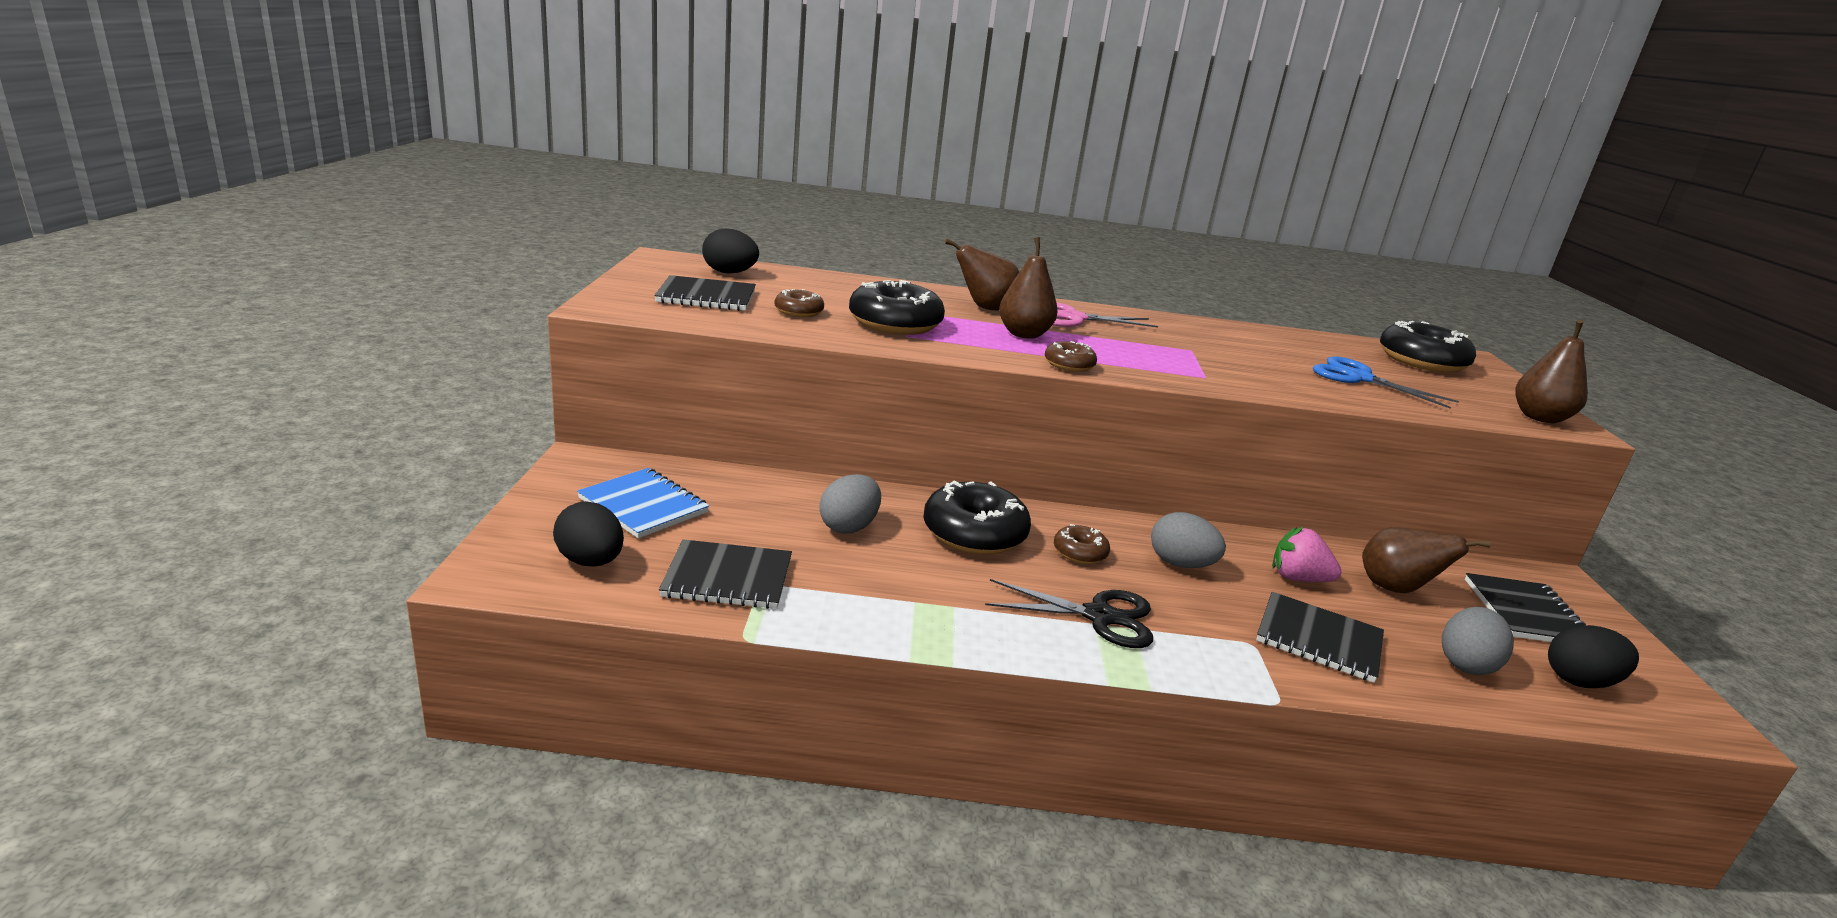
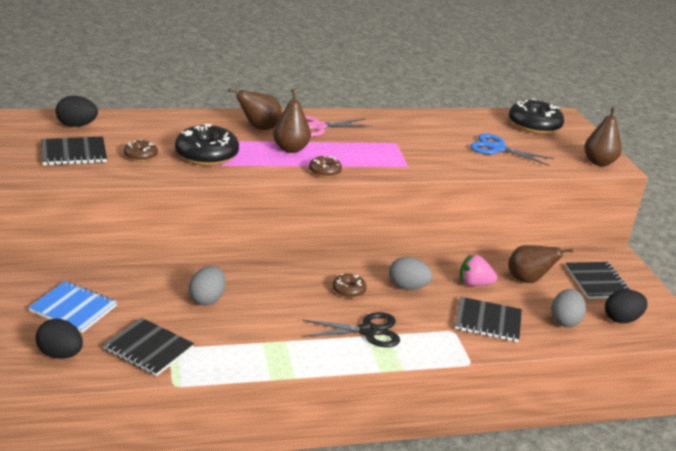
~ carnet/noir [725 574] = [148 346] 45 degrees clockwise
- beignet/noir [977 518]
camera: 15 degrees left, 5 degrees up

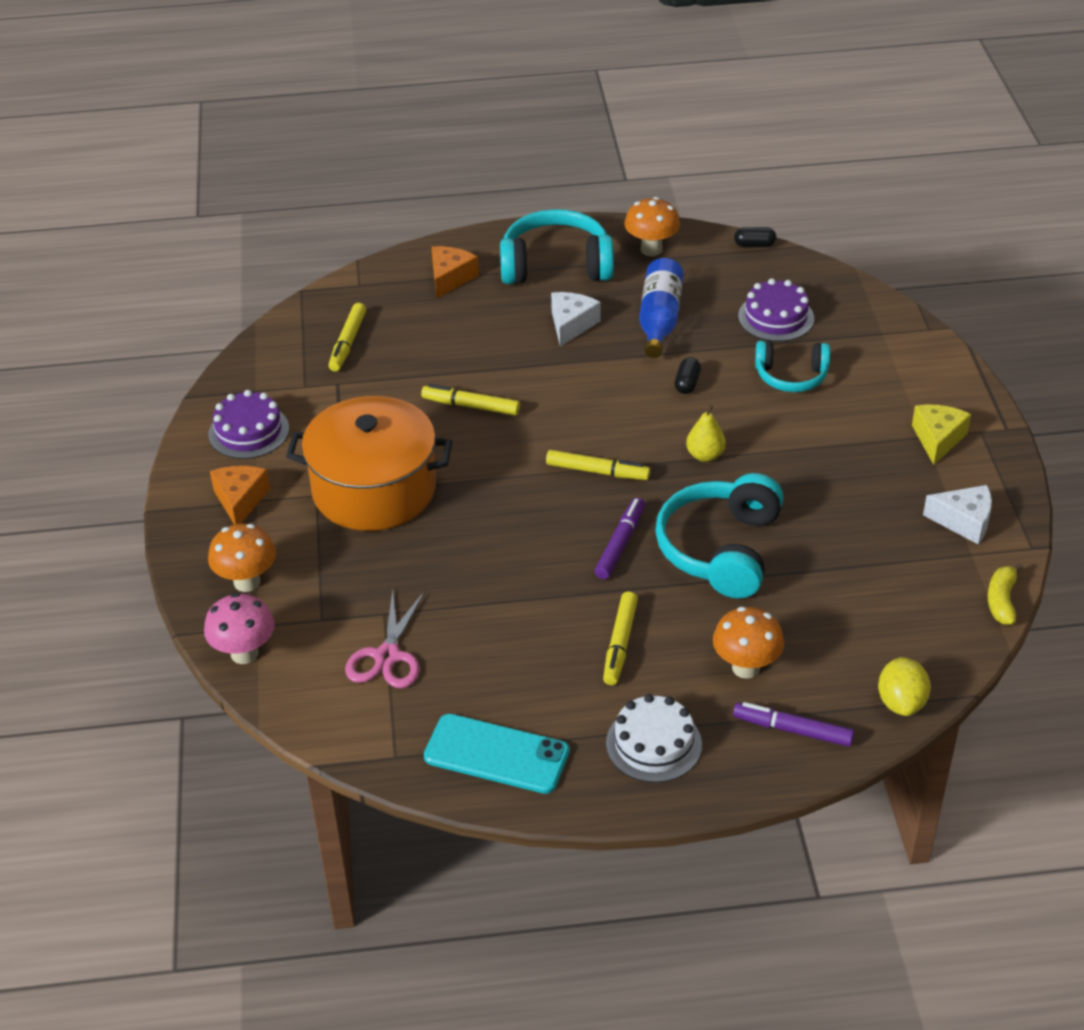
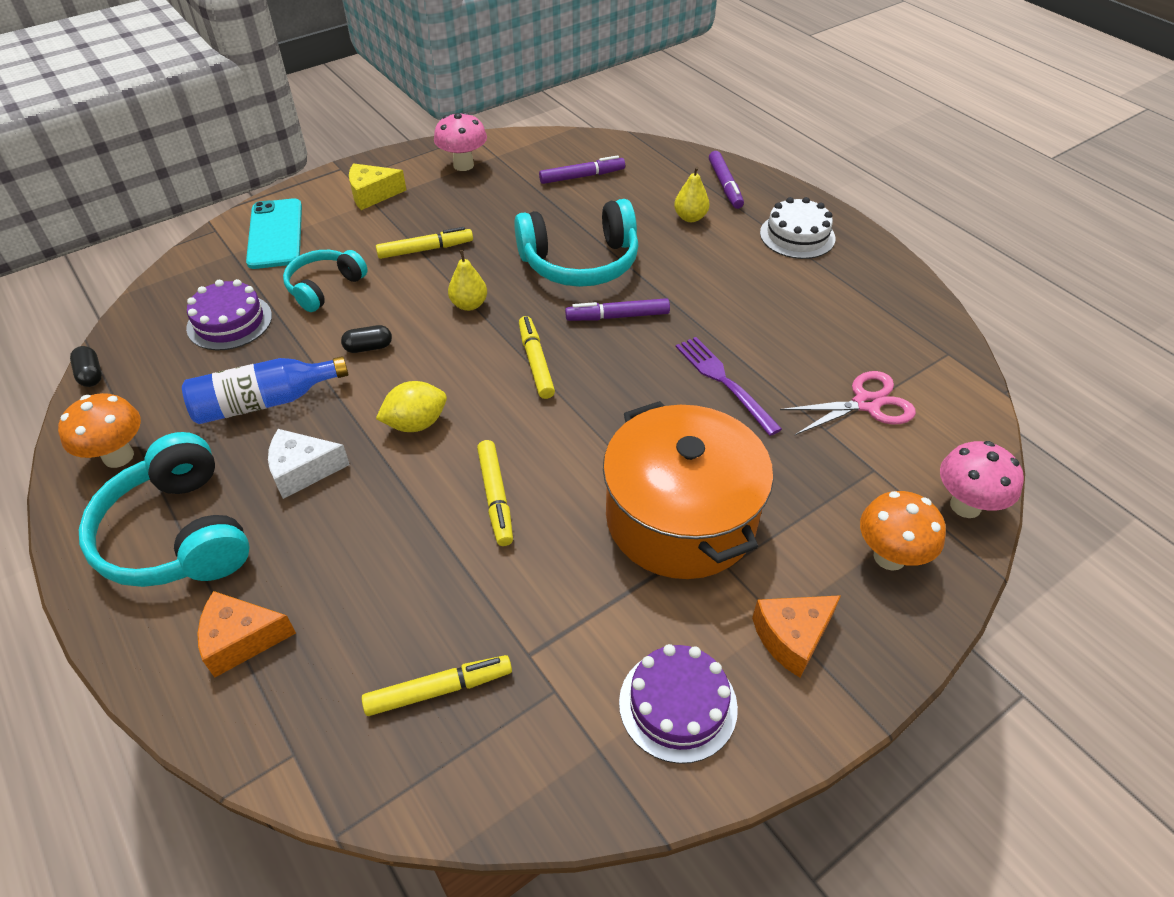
~ téléphone/turquoise [496 754] to [274 233]
~ feutre/jaune [620 638] to [424 243]
~ champignon/orange [748 643] to poire/jaune [692 194]
~ casque audio/turquoise [792 366] = [325 281] 120 degrees counterclockwise
~ citron/jaune [904 686] to [411 406]
~ fromage/blanc [957 514] to champignon/rose [460 141]
- banane/jaune [1005 594]
+ feutre/violet [582 169]
+ fourchette/violet [729 386]
camera: 120 degrees left, 5 degrees up

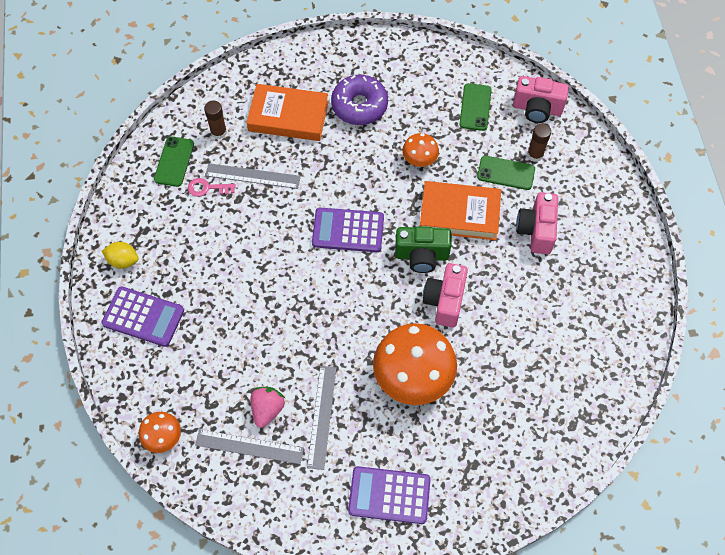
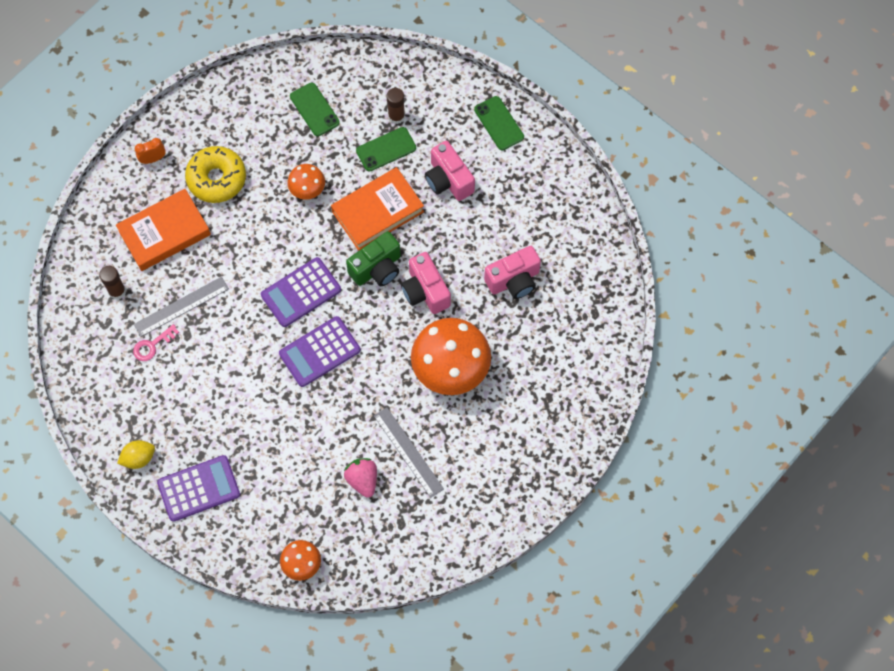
~ téléphone/vert [174 161] to [499 123]
- règle/gris [249 446]
~ beignet/violet [359 100] to beignet/jaune [215 174]
~ calculatrice/violet [389 495] to [319 351]
~ appareil photo/rose [541 99] to [512 272]
+ réveil/orange [150 151]
camera: 40 degrees left, 5 degrees up

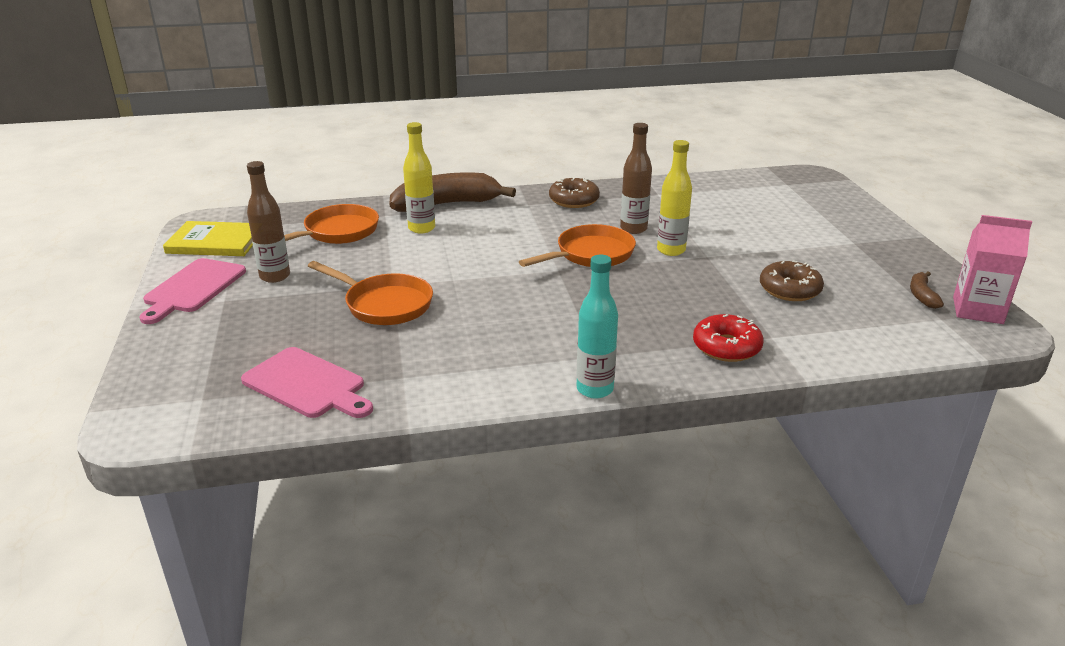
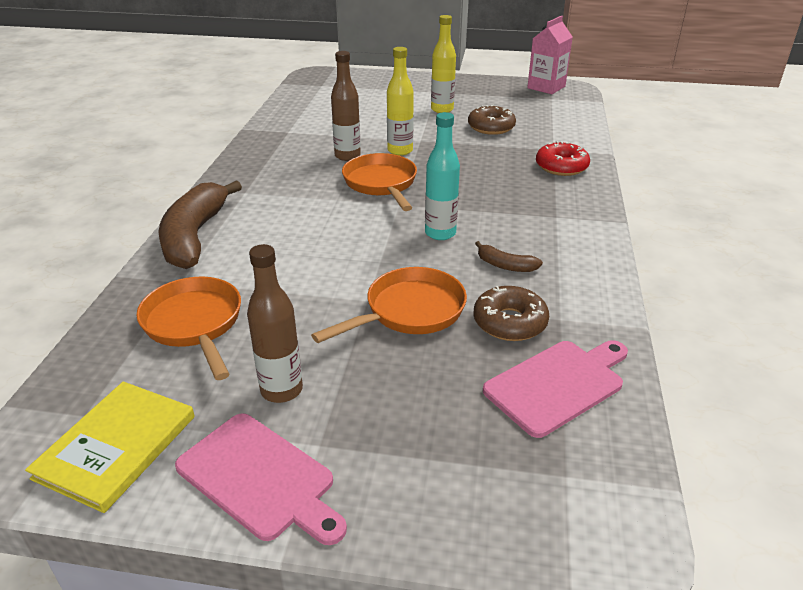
~ bouteille/jaune [419 178] to [443 64]
~ beignet/marron [574 192] to [511 313]
~ bouteille/turquoise [597 327] to [442 176]
~ banane/marron [927 290] to [509 256]
camera: 70 degrees left, 5 degrees up

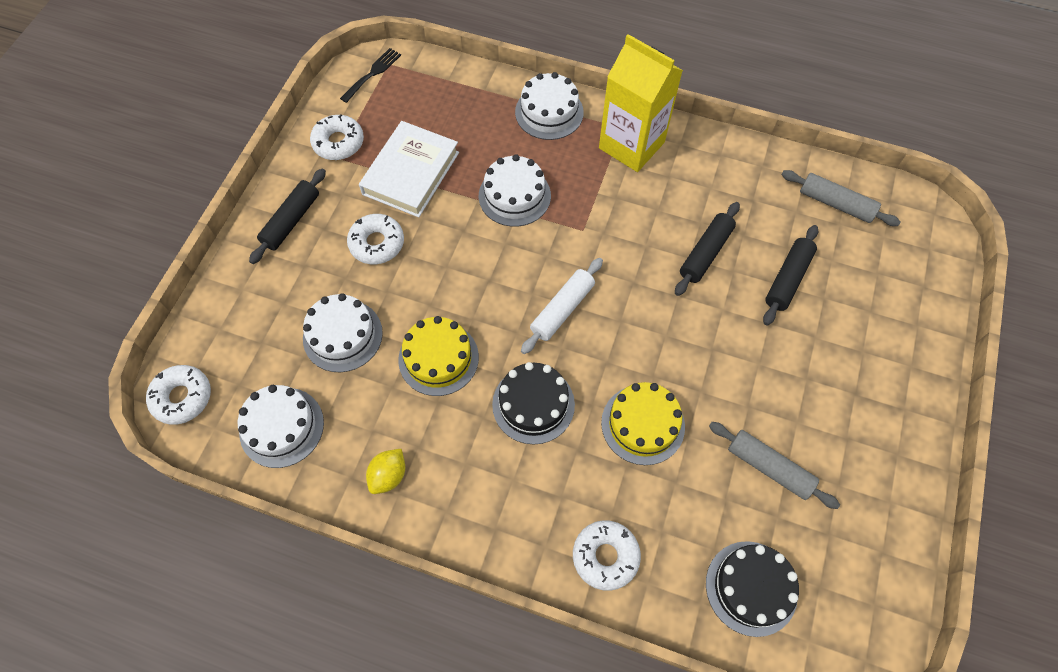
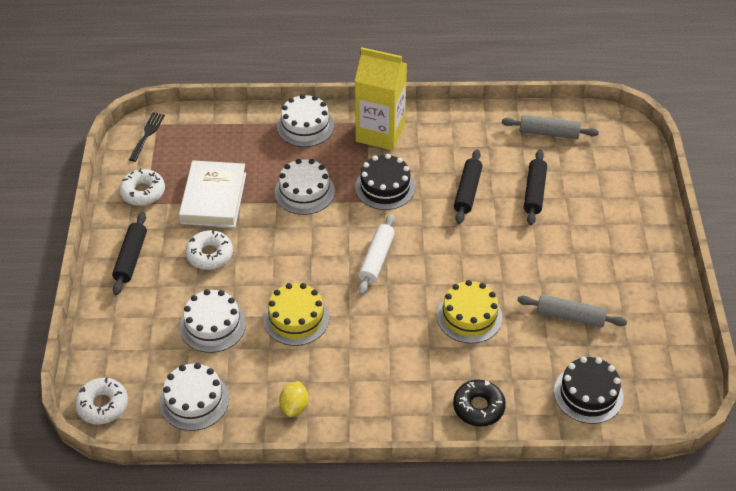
~ gâteau/noir [533 403] to [385 182]
~ beignet/blanc [607 555] to beignet/noir [479 403]
camera: 20 degrees left, 15 degrees down

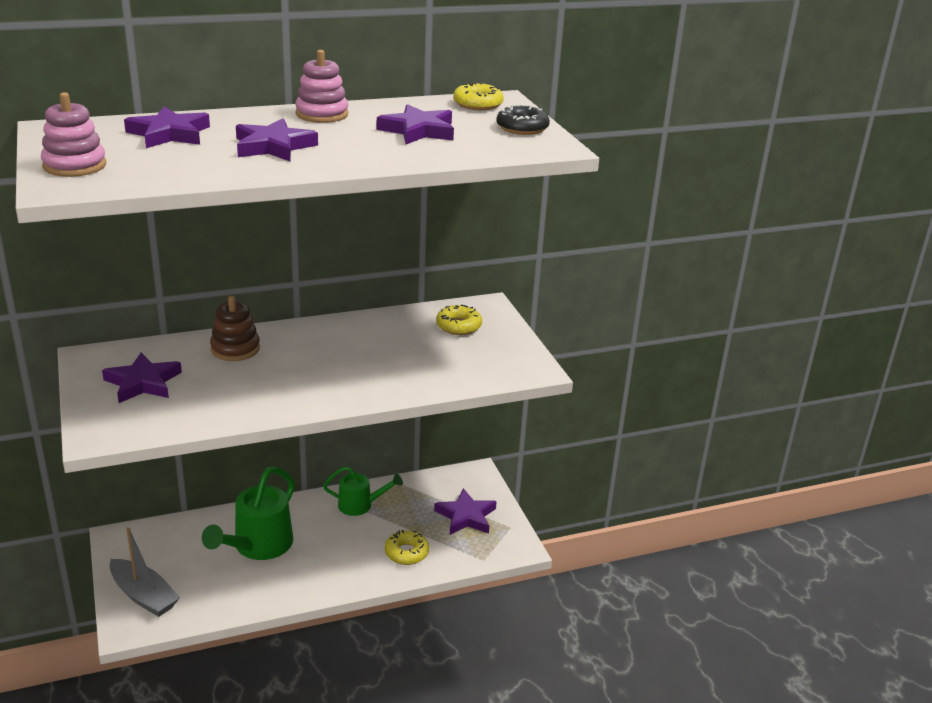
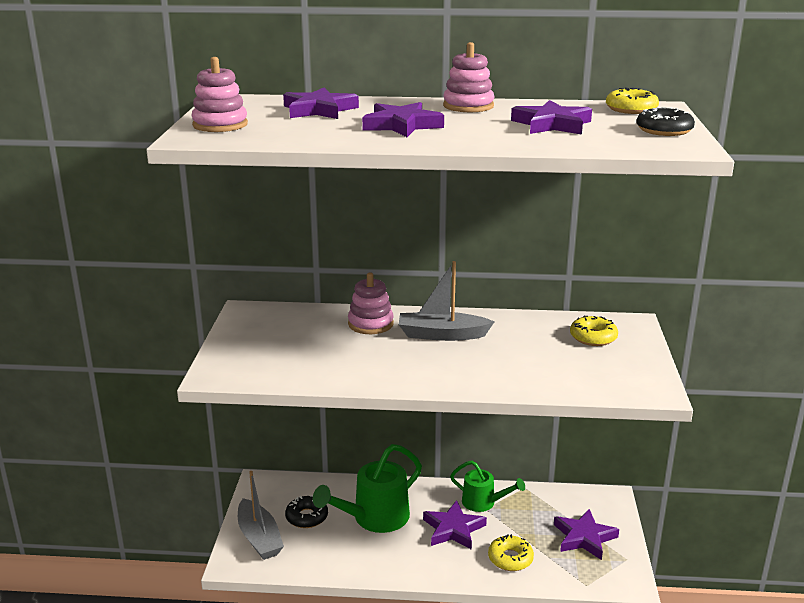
~ étoile/violet [142 378] to [455 525]
~ jouet à empiler/marron [235 328] to jouet à empiler/rose [371 303]
+ beignet/noir [306 512]
+ bateau/gris [446 301]
camera: 25 degrees right, 5 degrees down

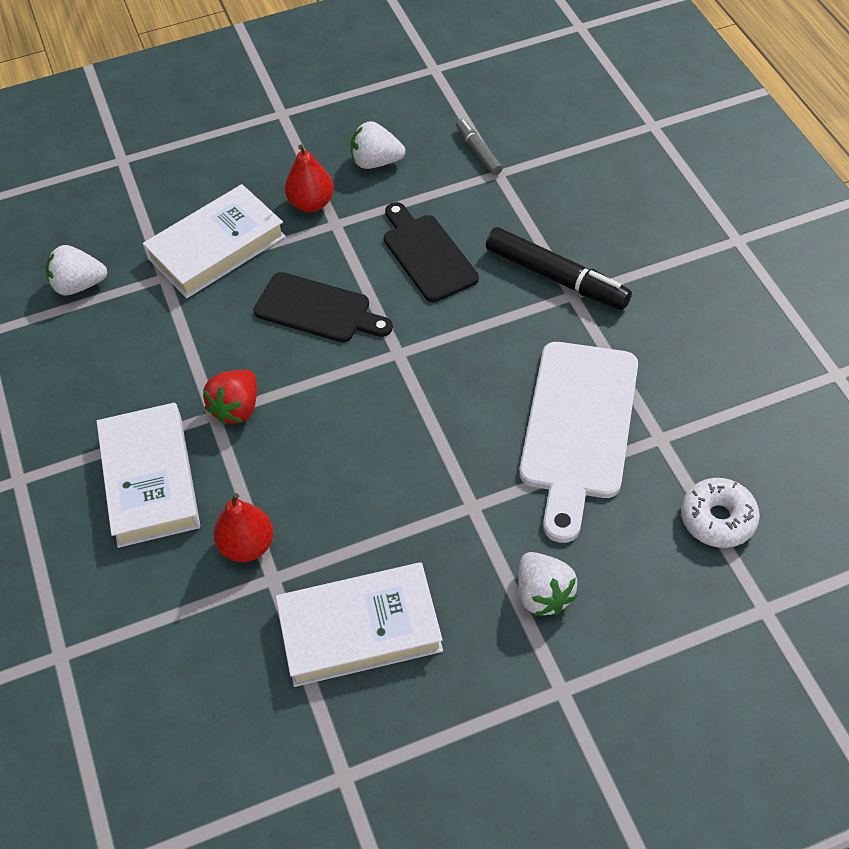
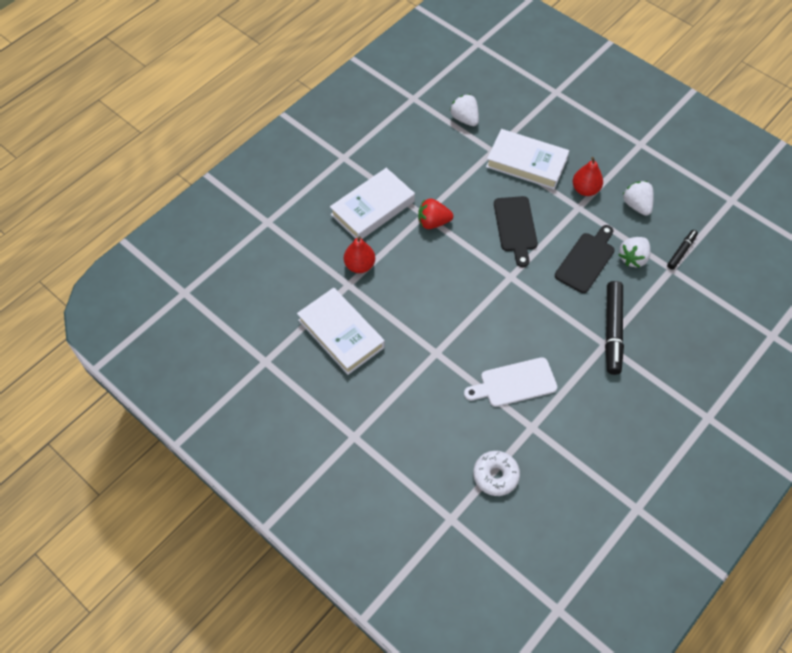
~ feutre/gris [479 147] to feutre/noir [682 250]
~ fraise/blanc [548 584] to [634 252]
~ planche à découper/blanc [578 442] = [510 382] x0.66
camera: 60 degrees right, 5 degrees up

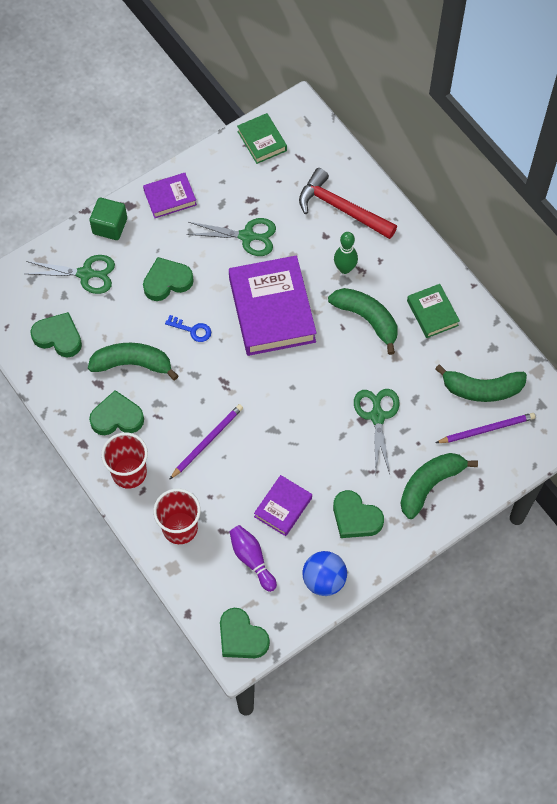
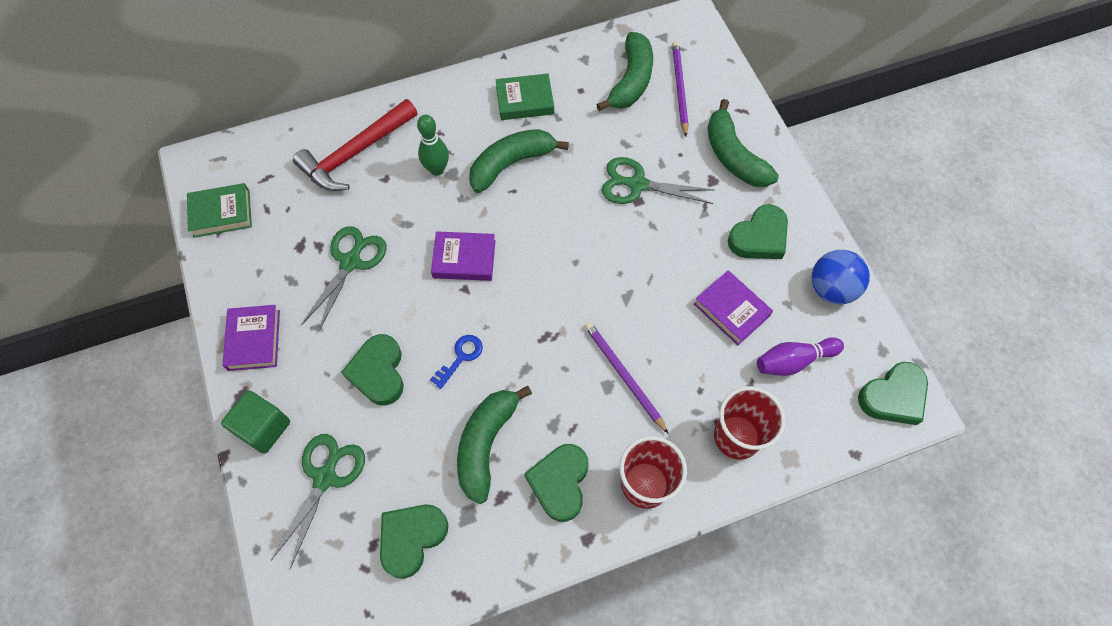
~ livre/violet [273 306] = [463 256] x0.51
camera: 75 degrees left, 0 degrees up

